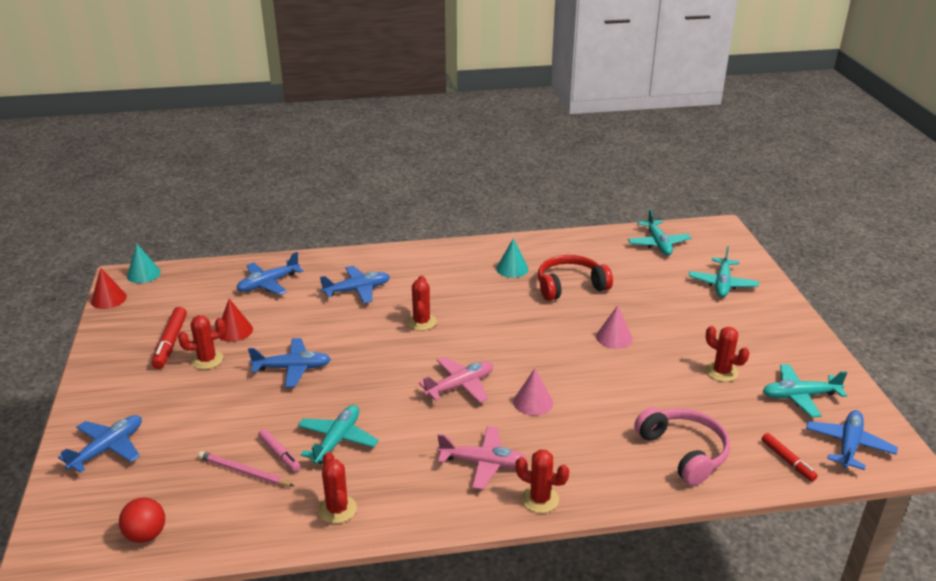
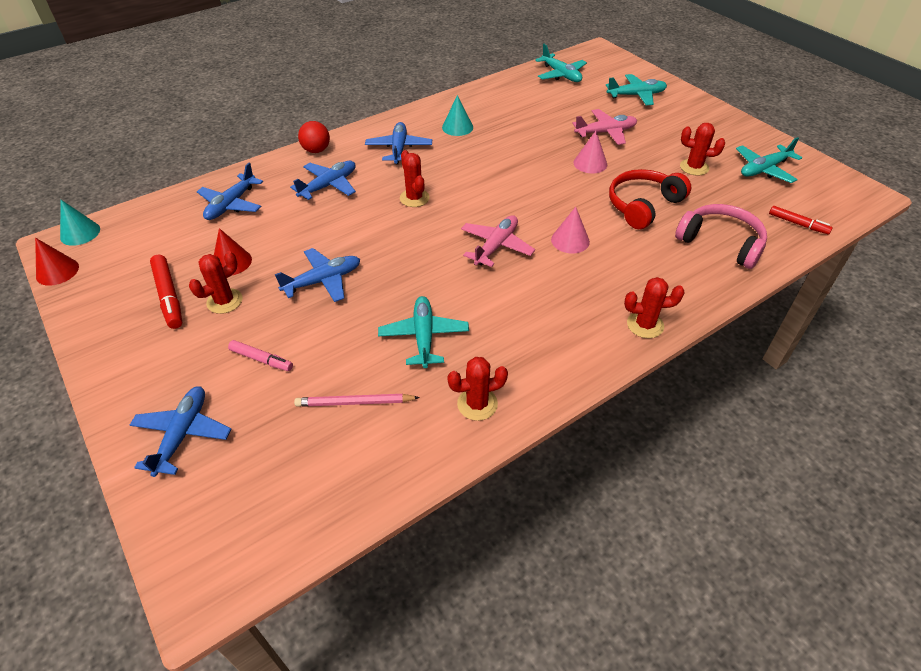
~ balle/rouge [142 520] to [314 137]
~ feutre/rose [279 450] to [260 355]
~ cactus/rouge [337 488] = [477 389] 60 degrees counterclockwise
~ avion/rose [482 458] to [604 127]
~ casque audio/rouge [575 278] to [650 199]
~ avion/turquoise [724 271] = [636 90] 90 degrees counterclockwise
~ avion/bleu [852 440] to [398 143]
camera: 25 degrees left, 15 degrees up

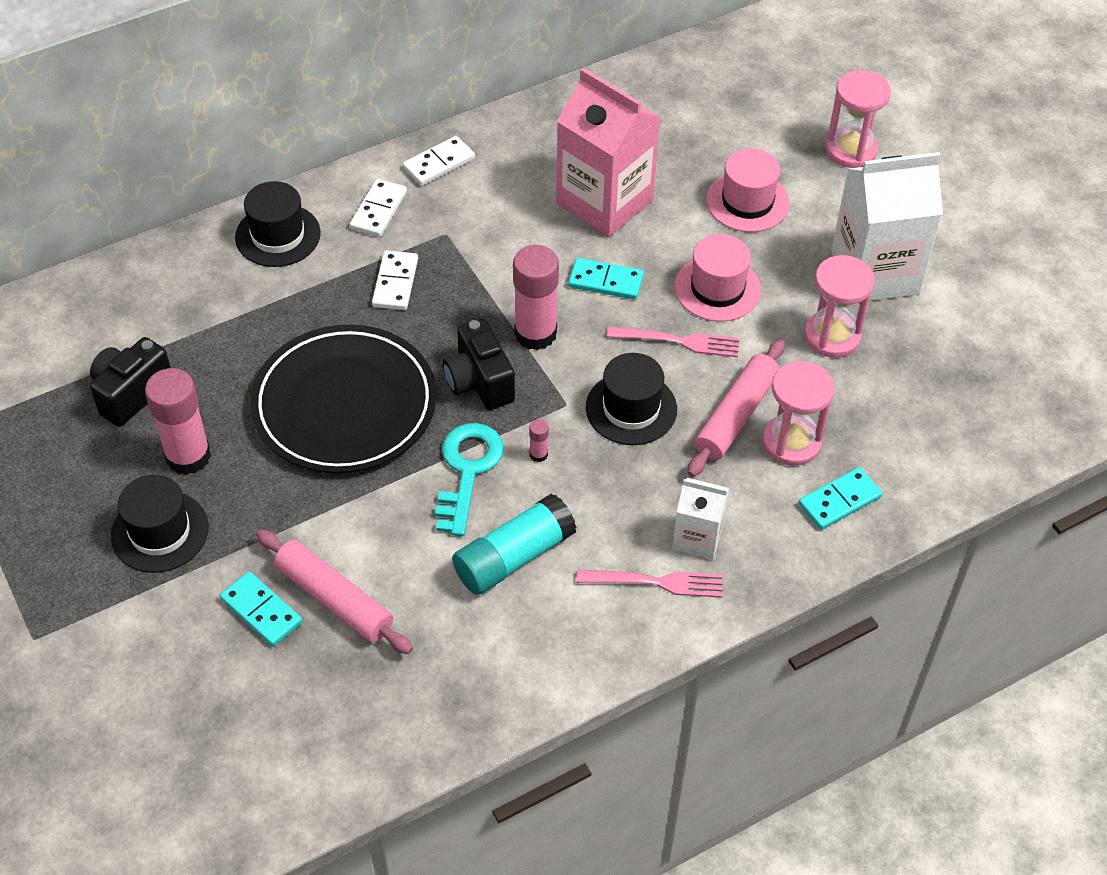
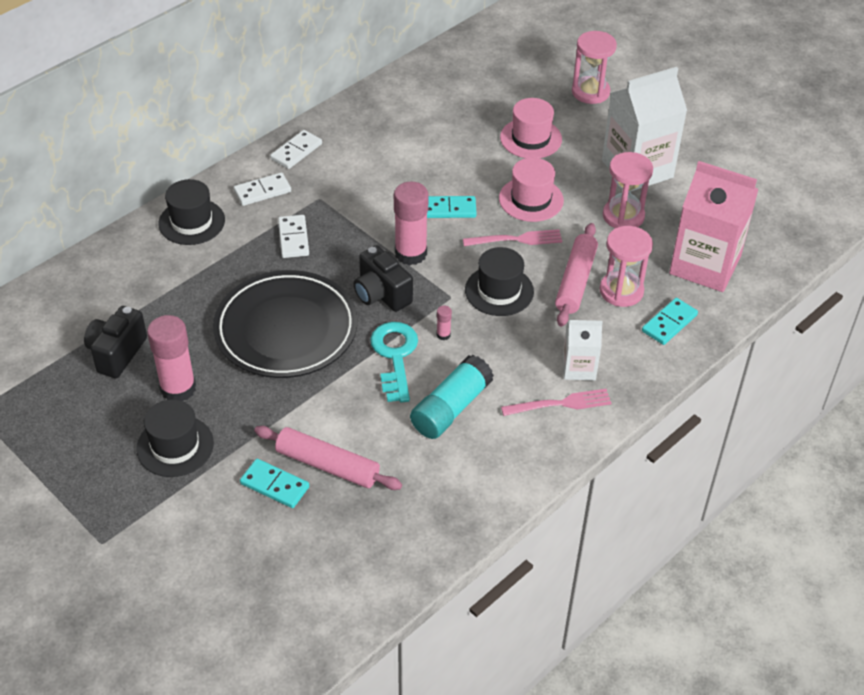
~ domino/blanc [378 208] = [262 189] 60 degrees clockwise
~ brique de lait/rose [608 152] to [714 226]
camera: 15 degrees left, 5 degrees down

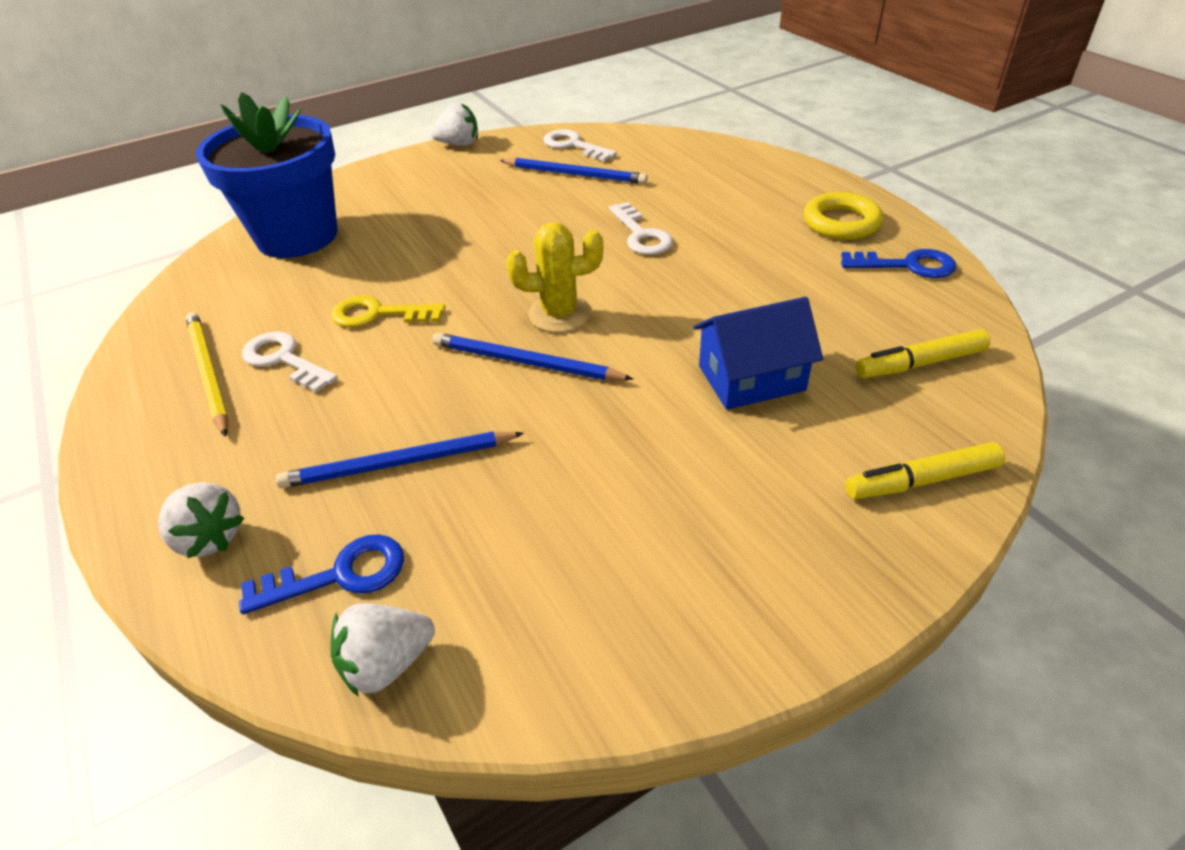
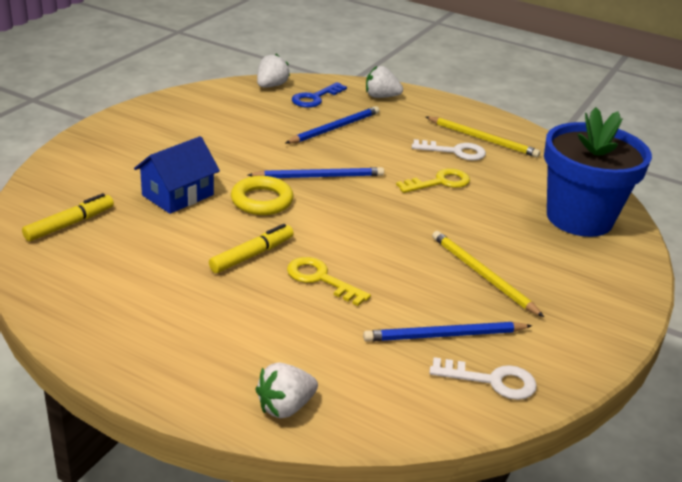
~ fraise/blanc [454 124] to [286 390]
- cactus/jaune [554 277]
~ clé/blanc [641 228] to clé/jaune [329 281]
~ anneau/jaune [843 216] to [262 195]
- clé/bleu [898 263]
~ feutre/jaune [925 470] to [251 248]
+ crayon/jaune [488 274]
camera: 145 degrees right, 10 degrees down

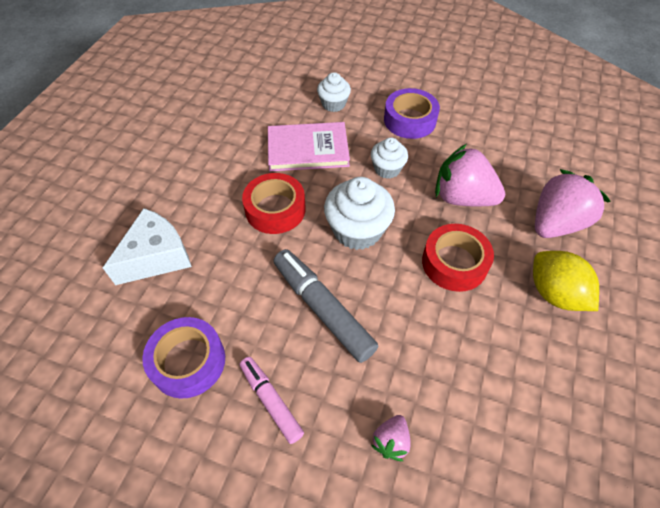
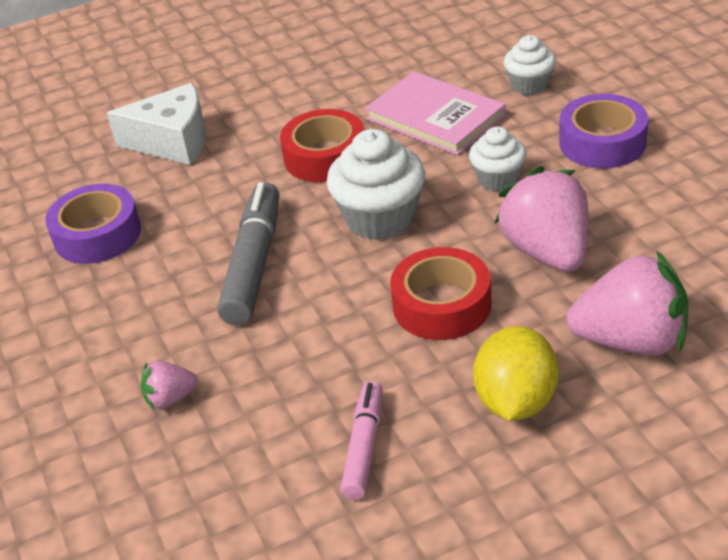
~ feutre/rose [272 400] to [361 440]
camera: 50 degrees right, 15 degrees down

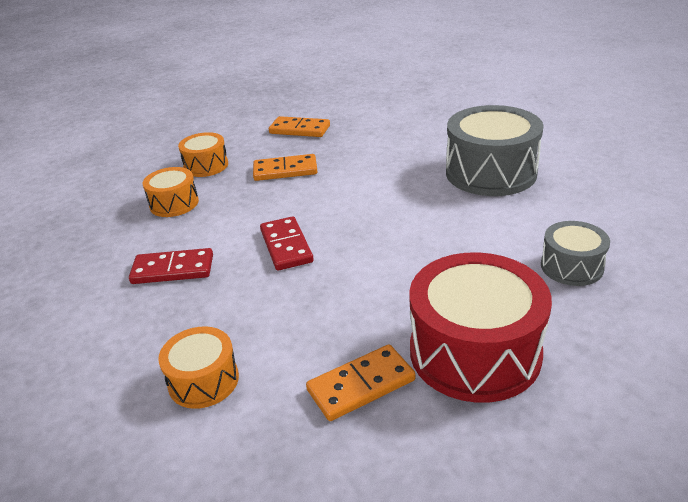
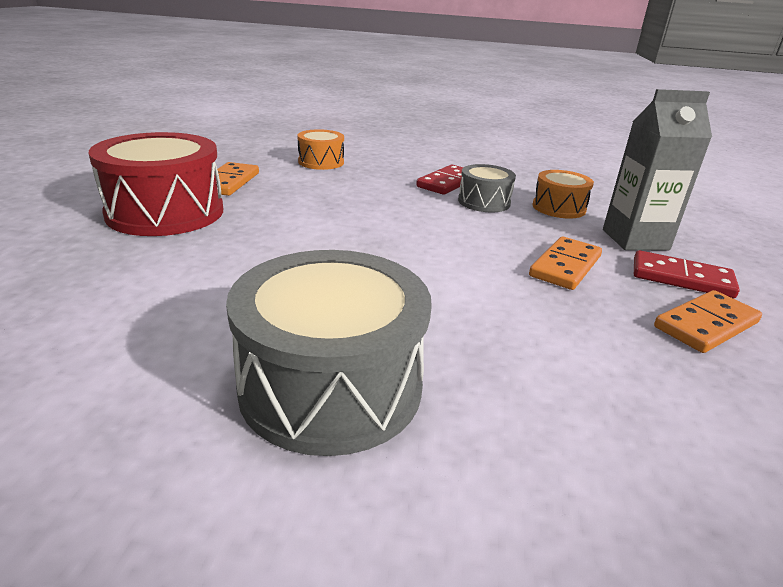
~ tambour/orange [203 154] to brique de lait/gris [657 169]
~ domino/rouge [287 243] to [687 274]
~ tambour/gris [575 253] to [487 188]
camera: 125 degrees right, 5 degrees down

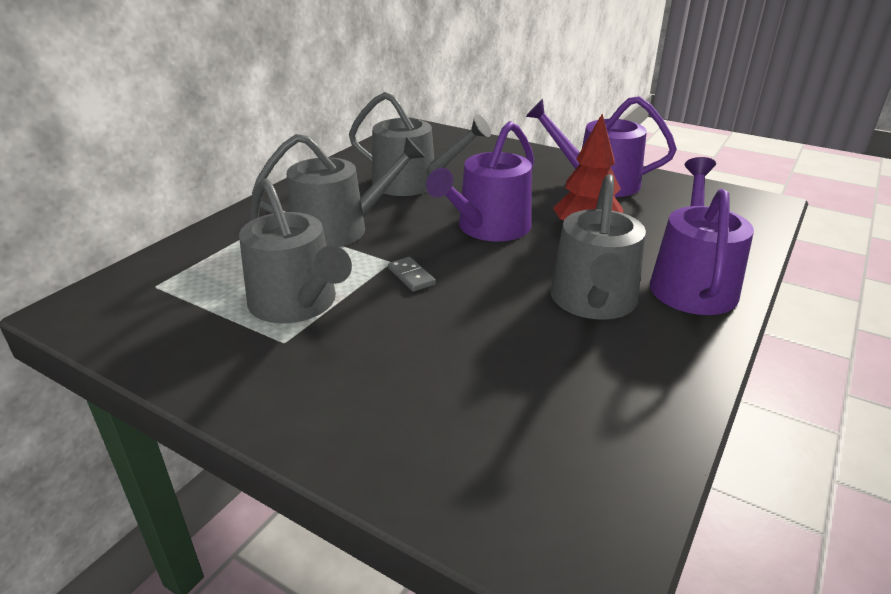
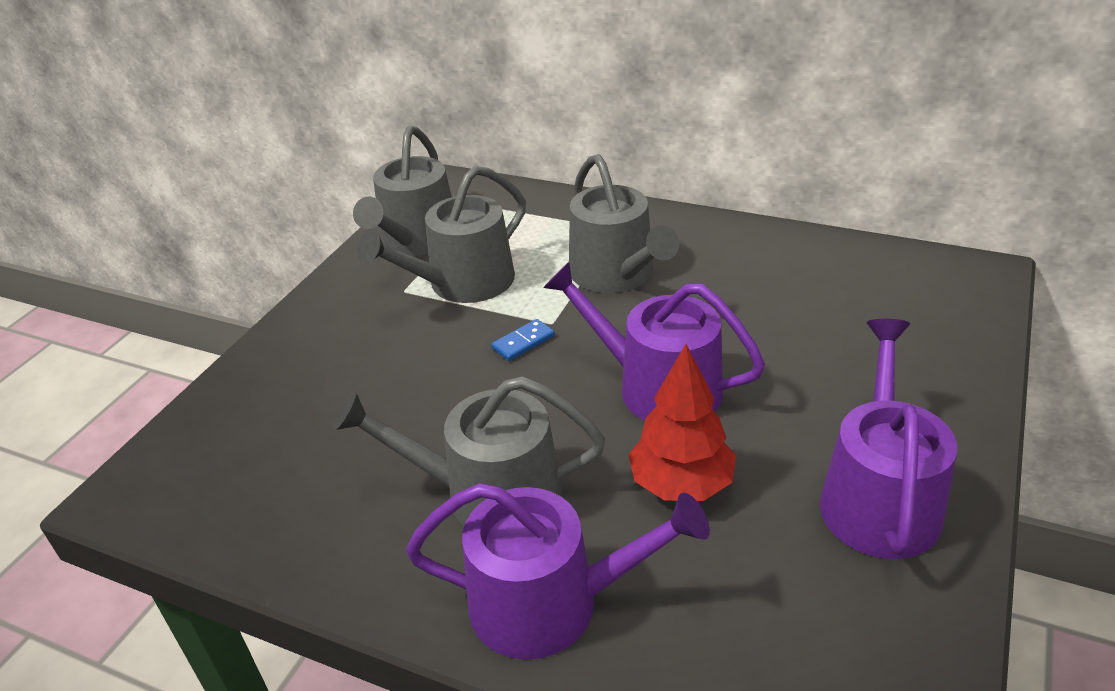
~ arrosoir/gris [420 144] to [402 191]
~ domino/gris [412 274] to domino/bleu [523 340]
camera: 85 degrees right, 5 degrees up

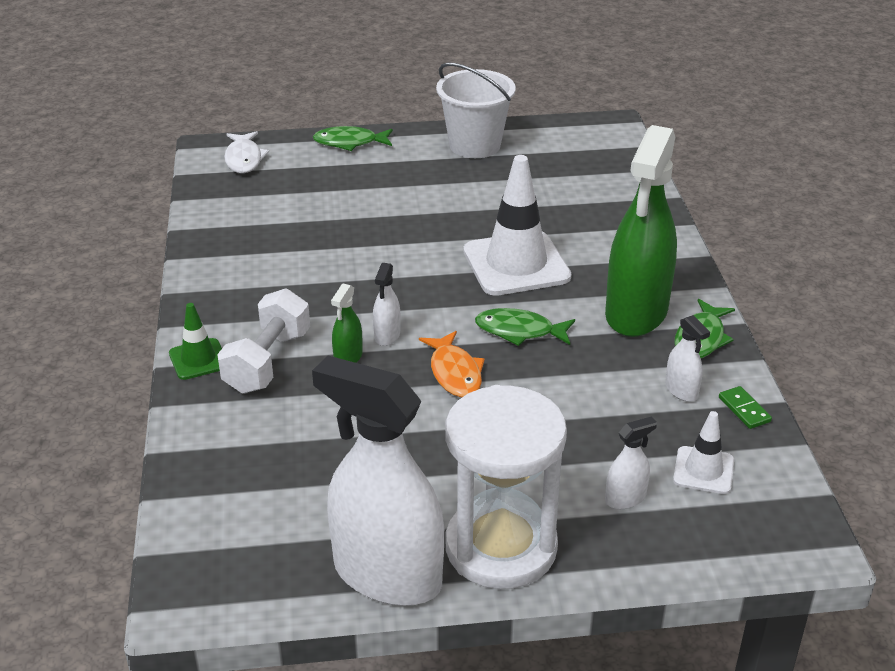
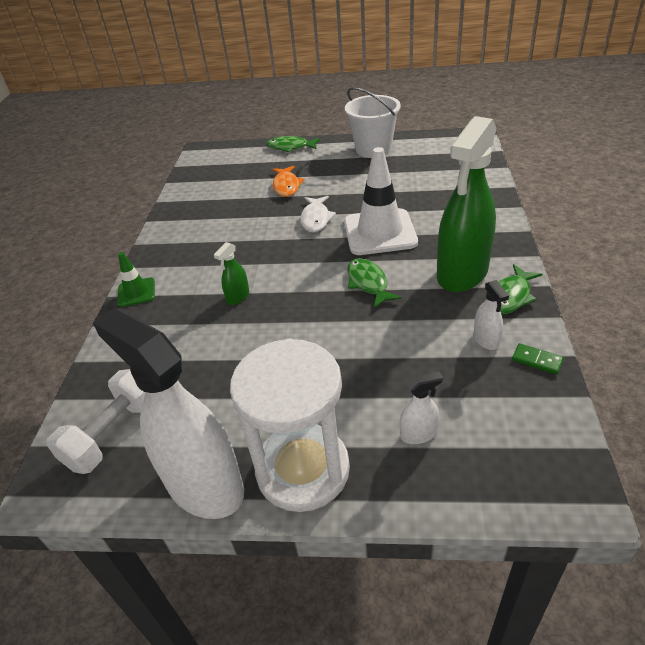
~ haltère/blanc [263 340] to [95 421]
~ poisson/blanc [246 152] to [318 214]
- vaporisateur/blanc [386 304]
~ poisson/orange [452 364] to [288 181]
~ poisson/vert [525 327] = [374 283] 45 degrees clockwise
- cône de chantier/blanc [703 452]
~ domino/vert [745 407] = [538 359] 45 degrees counterclockwise
camera: 15 degrees right, 5 degrees up

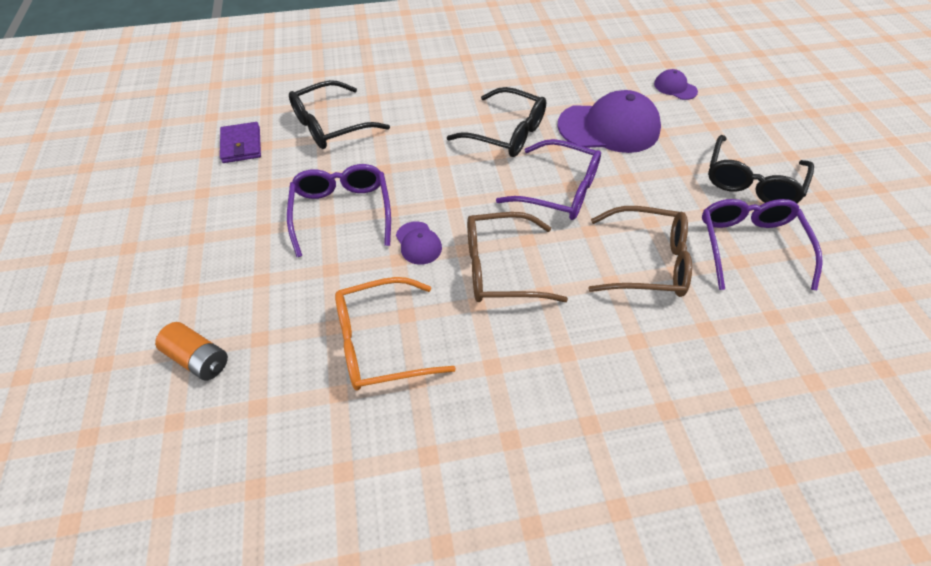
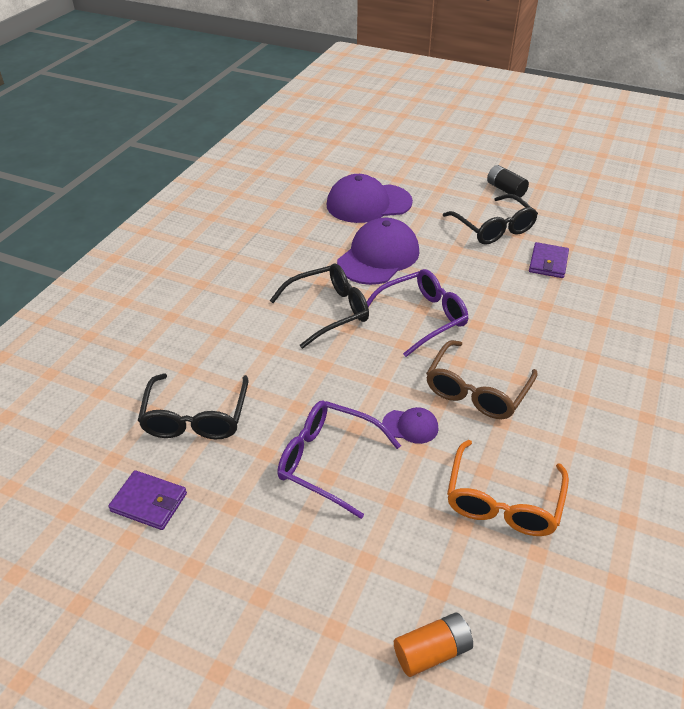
- lunettes/marron [640 251]
~ casquette/violet [676 84] = [370 198] x2.16
~ lunettes/violet [762 244] to portefeuille/violet [549 260]
+ pile/noir [508 181]
camera: 55 degrees left, 10 degrees down

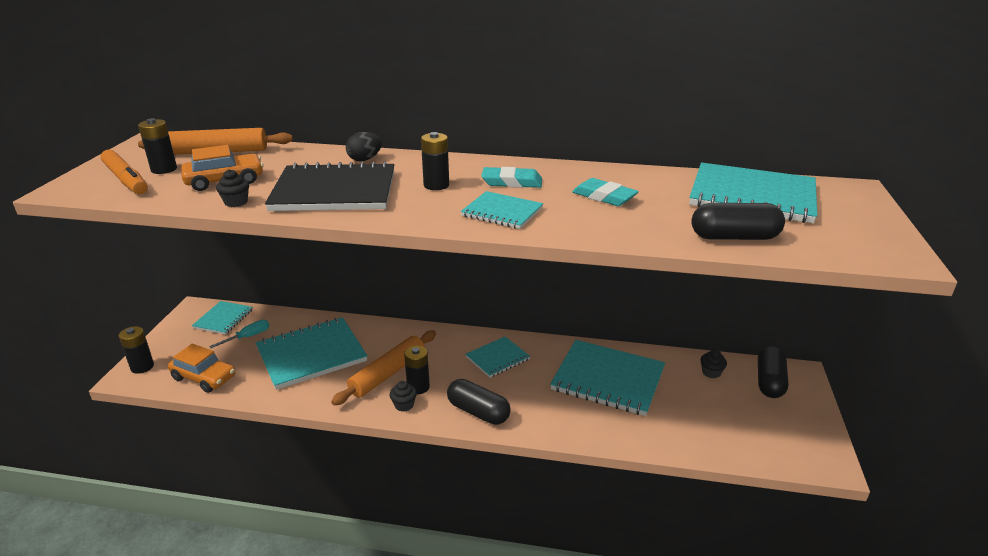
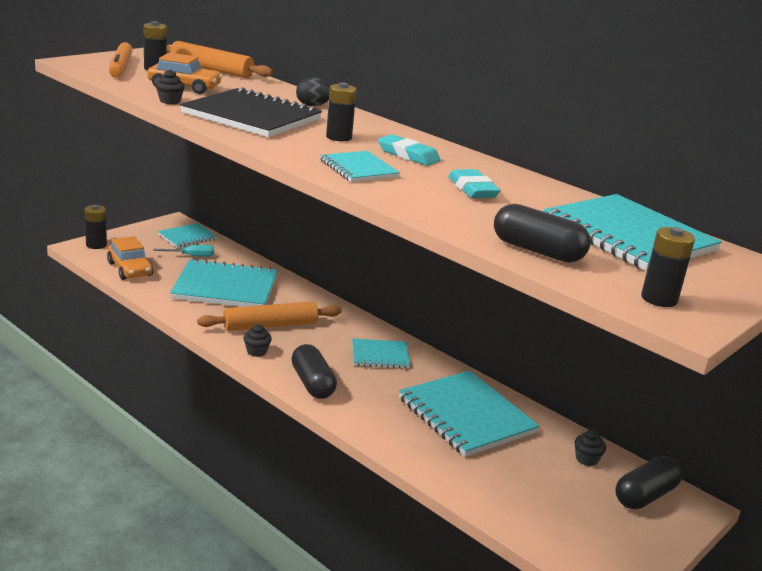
~ pile/noir [417 370] to [668 267]
camera: 30 degrees right, 5 degrees down

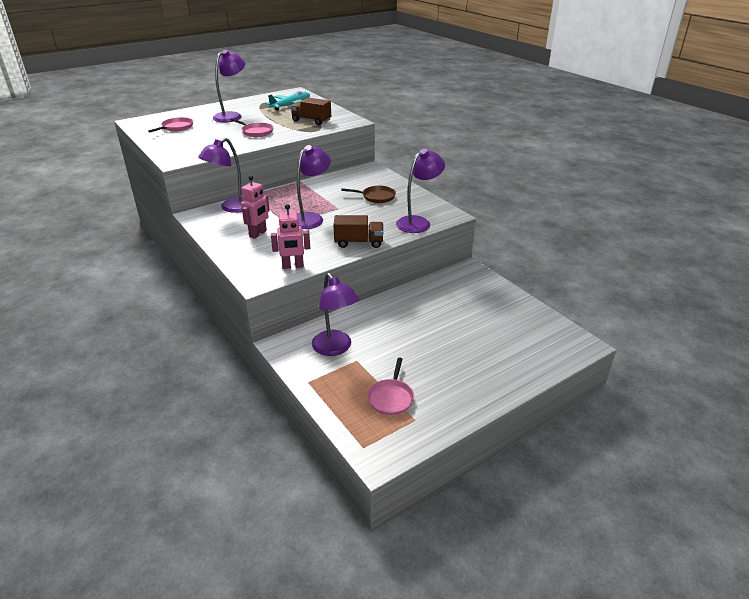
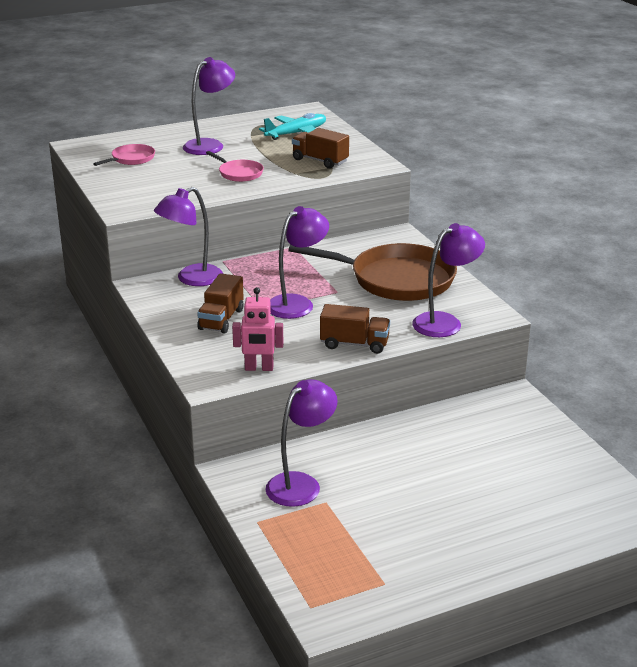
~ robot/rose [255 207] to camion/marron [220 303]
~ lampe/violet [335 314] = [301 443] 120 degrees counterclockwise
~ poêle/marron [368 194] = [373 272] x2.18
- poêle/rose [390 386]
camera: 10 degrees right, 5 degrees down

